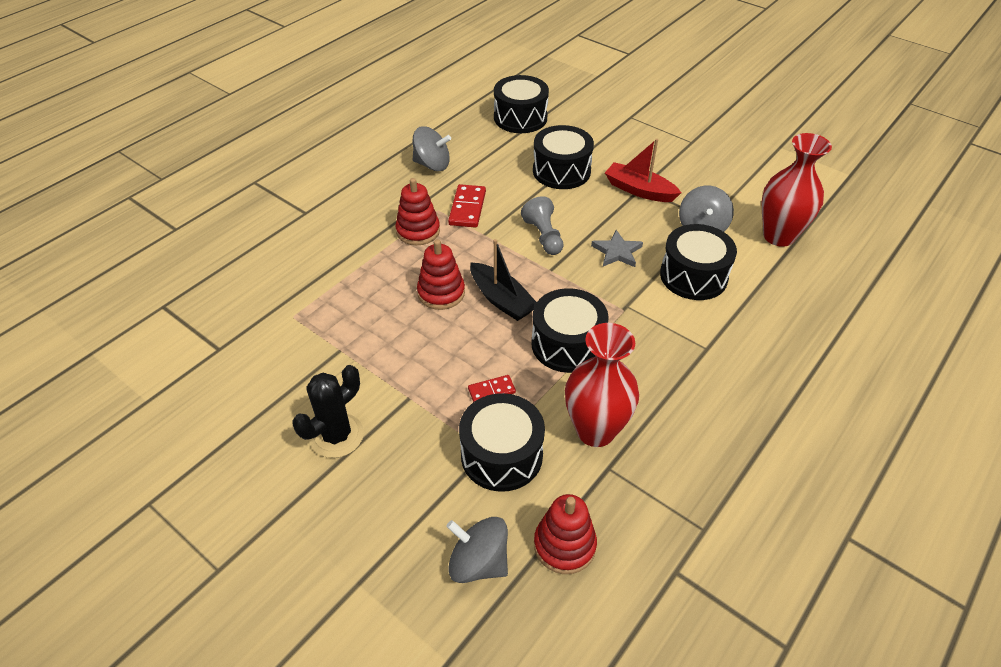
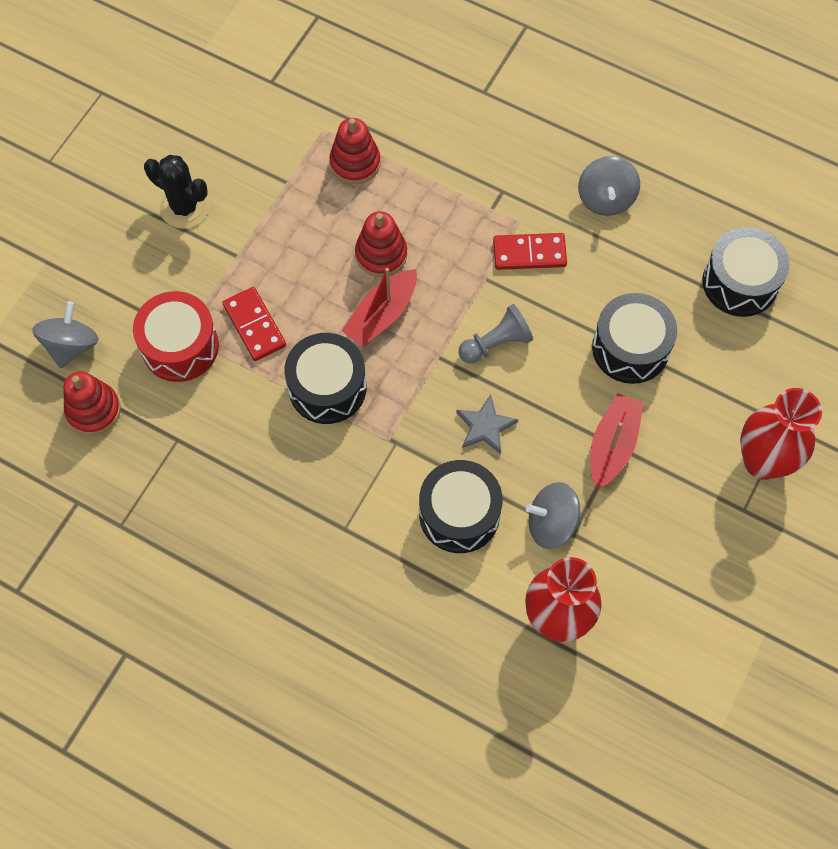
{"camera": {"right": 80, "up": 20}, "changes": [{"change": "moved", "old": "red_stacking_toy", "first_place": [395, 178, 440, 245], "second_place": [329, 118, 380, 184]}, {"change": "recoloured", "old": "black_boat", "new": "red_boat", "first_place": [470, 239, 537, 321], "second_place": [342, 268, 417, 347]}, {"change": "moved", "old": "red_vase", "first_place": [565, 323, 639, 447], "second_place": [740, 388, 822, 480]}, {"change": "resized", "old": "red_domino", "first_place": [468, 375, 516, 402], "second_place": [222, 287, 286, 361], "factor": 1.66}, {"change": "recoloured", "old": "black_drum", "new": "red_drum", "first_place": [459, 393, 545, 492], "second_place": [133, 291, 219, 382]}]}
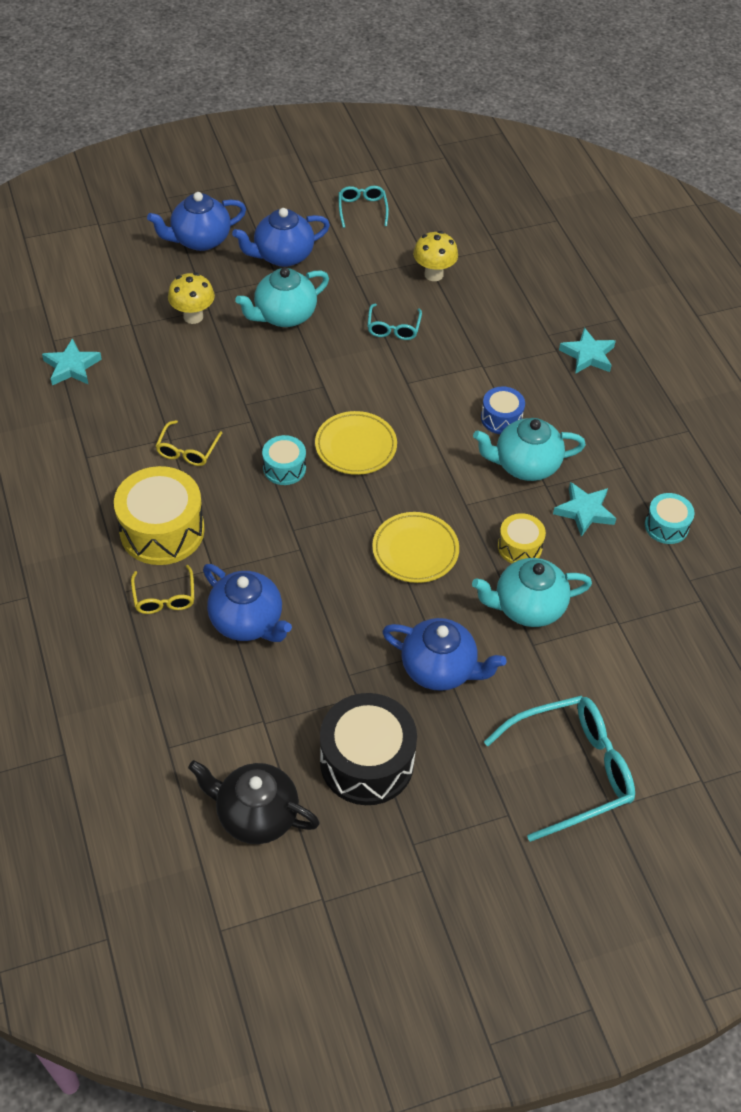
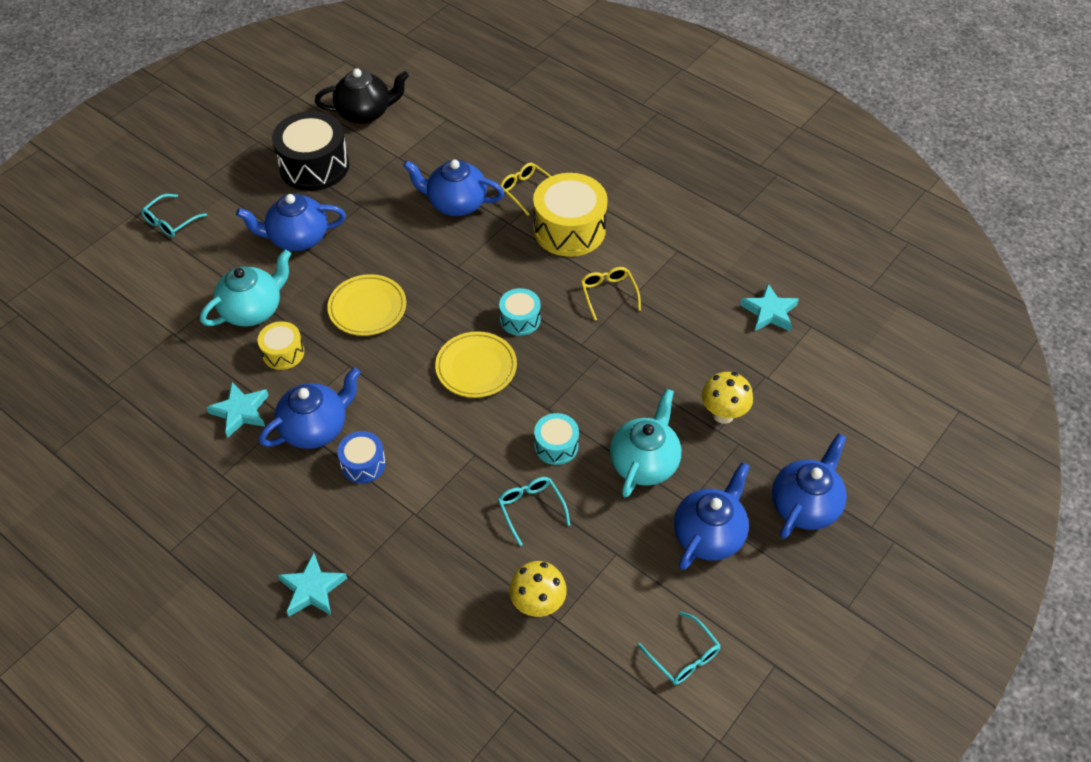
{"camera": {"right": 150, "up": 0}, "changes": [{"change": "recoloured", "old": "turquoise_teapot", "new": "blue_teapot", "first_place": [473, 418, 586, 481], "second_place": [259, 367, 360, 449]}, {"change": "moved", "old": "turquoise_drum", "first_place": [645, 493, 694, 544], "second_place": [534, 413, 579, 465]}, {"change": "resized", "old": "turquoise_glasses", "first_place": [484, 696, 635, 842], "second_place": [141, 194, 207, 237], "factor": 0.52}]}
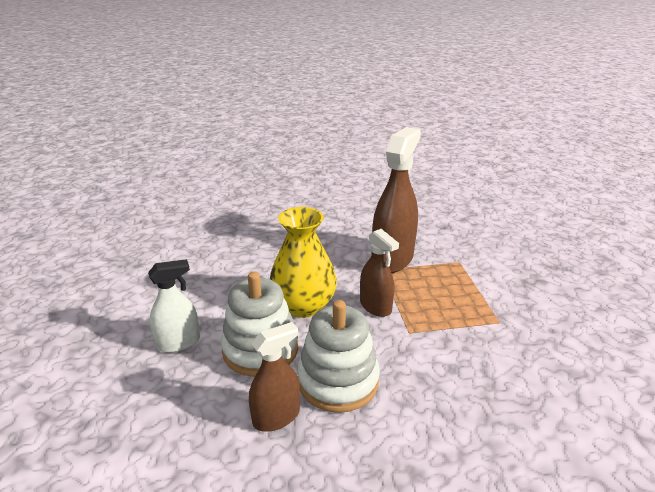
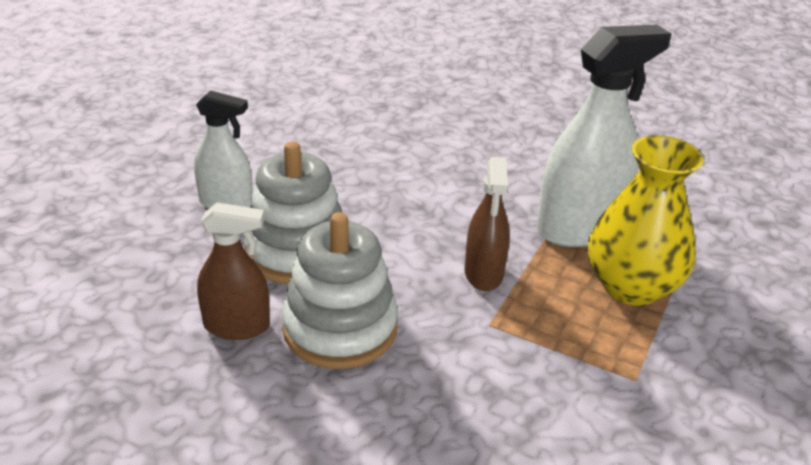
{"camera": {"right": 35, "up": 5}, "changes": [{"change": "recoloured", "old": "brown_spray_bottle", "new": "white_spray_bottle", "first_place": [372, 127, 421, 273], "second_place": [536, 24, 672, 247]}, {"change": "moved", "old": "yellow_vase", "first_place": [270, 207, 337, 318], "second_place": [588, 135, 704, 306]}]}
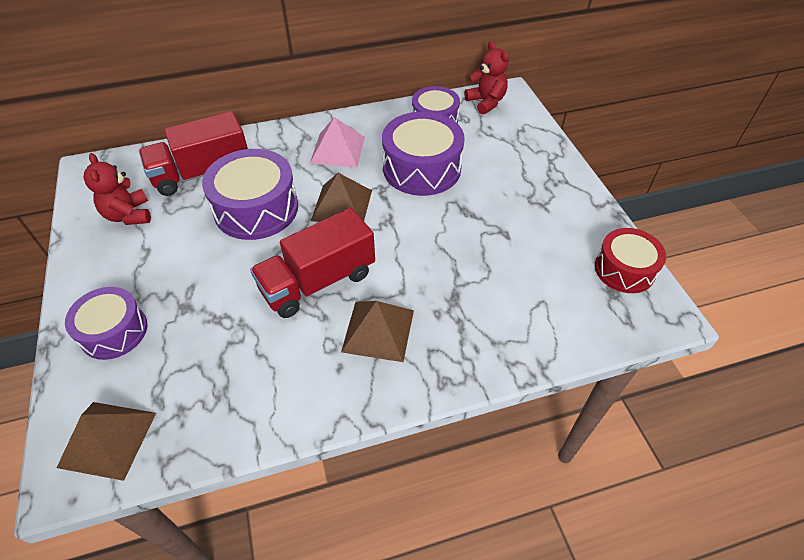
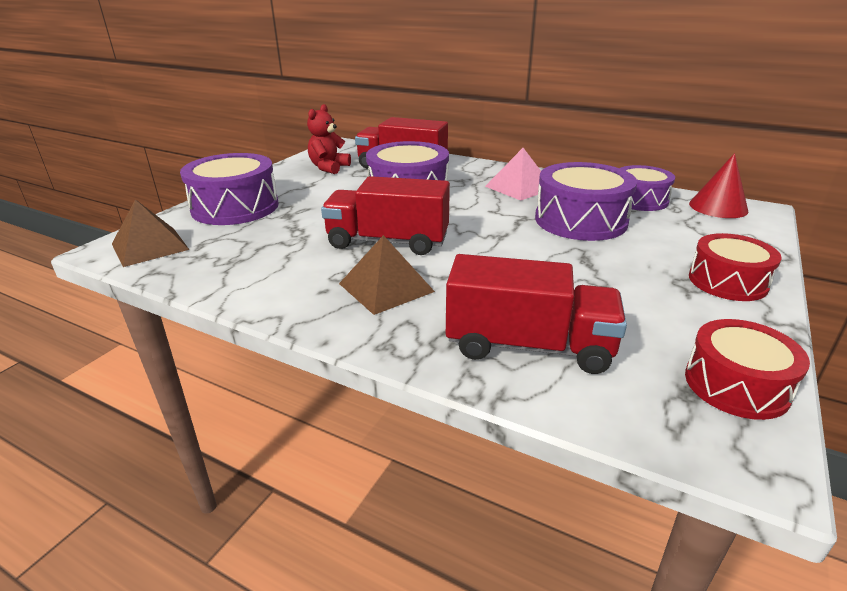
{"camera": {"right": 45, "up": -20}, "changes": [{"change": "replaced", "old": "red_teddy_bear", "new": "red_cone", "first_place": [464, 41, 509, 115], "second_place": [689, 153, 748, 218]}, {"change": "removed", "old": "brown_pyramid", "first_place": [311, 173, 372, 222]}, {"change": "resized", "old": "purple_drum", "first_place": [65, 287, 147, 360], "second_place": [180, 153, 279, 225], "factor": 1.55}, {"change": "added", "new": "red_drum", "second_place": [689, 233, 782, 301]}, {"change": "added", "new": "red_truck", "second_place": [446, 254, 627, 374]}]}
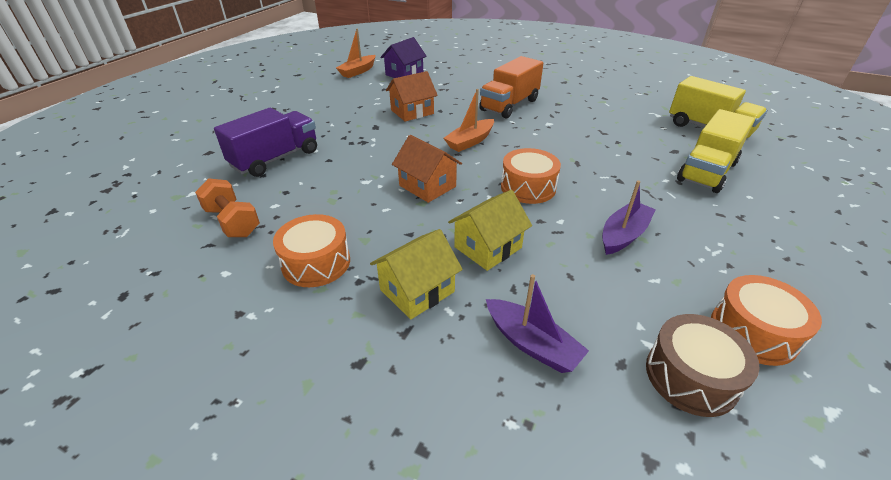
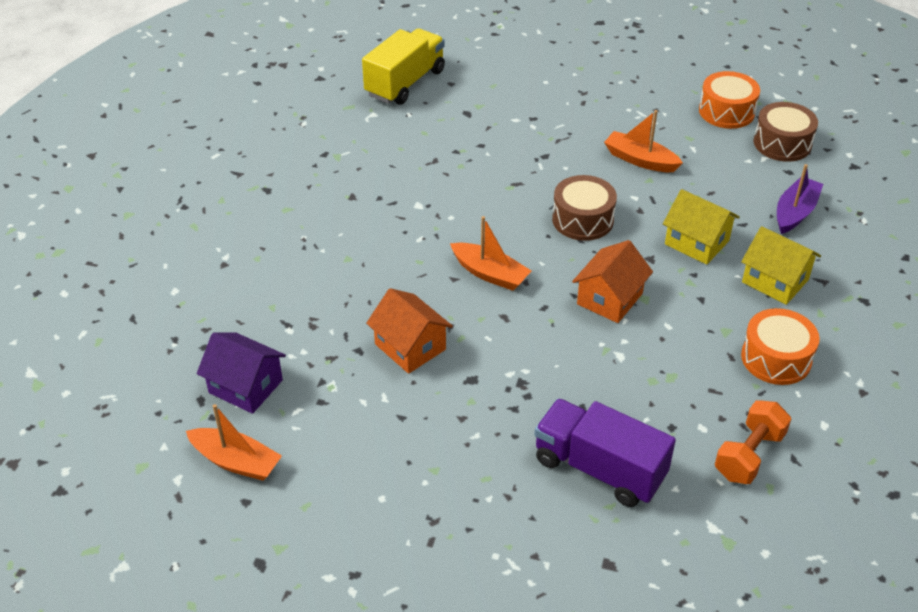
{"camera": {"right": -100, "up": 5}, "changes": [{"change": "removed", "old": "orange_truck", "first_place": [479, 56, 543, 118]}, {"change": "removed", "old": "yellow_truck", "first_place": [677, 109, 755, 193]}, {"change": "recoloured", "old": "orange_drum", "new": "brown_drum", "first_place": [501, 148, 561, 204], "second_place": [552, 175, 617, 241]}, {"change": "recoloured", "old": "purple_boat", "new": "orange_boat", "first_place": [602, 181, 656, 255], "second_place": [604, 110, 683, 172]}]}
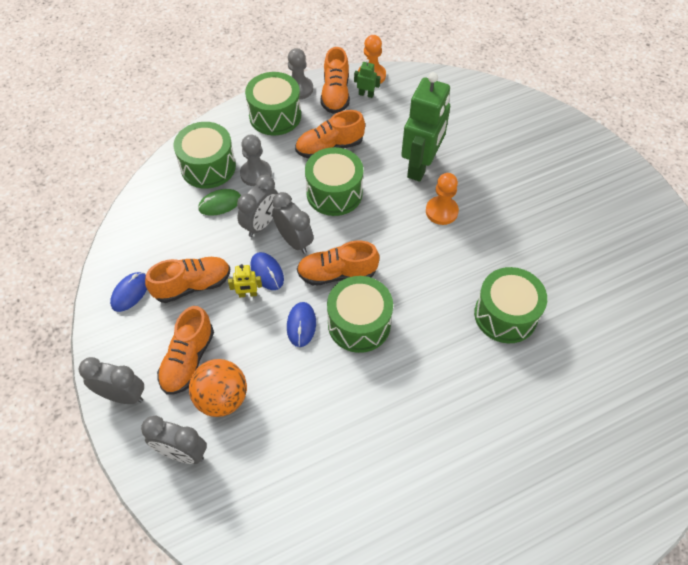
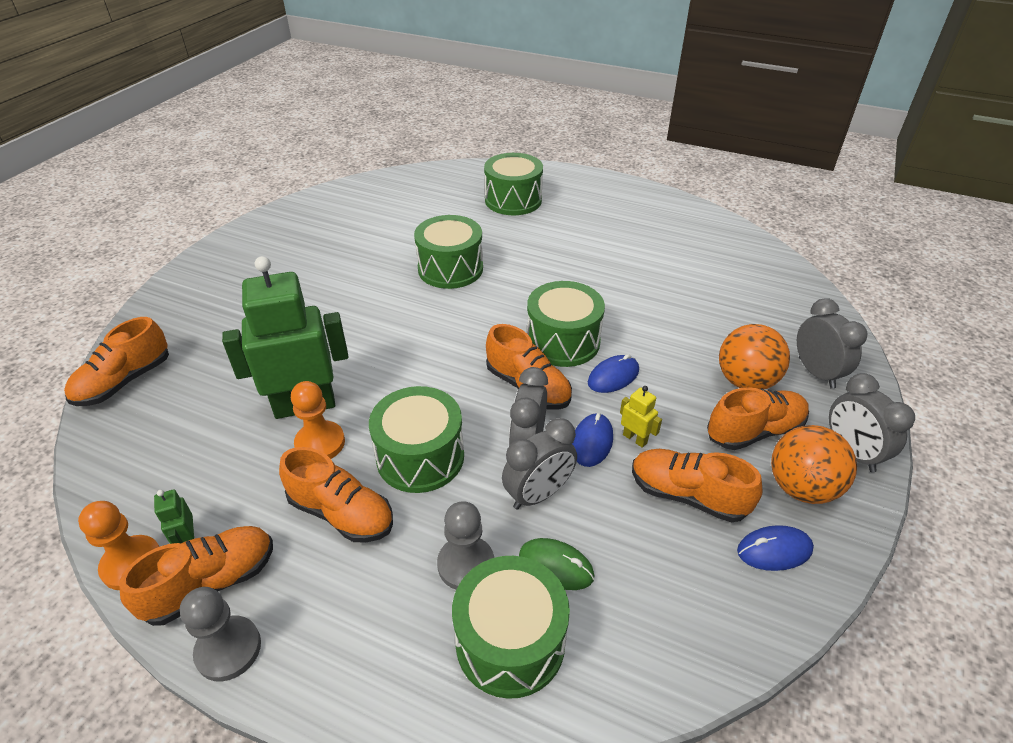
{"camera": {"right": -130, "up": -15}, "changes": [{"change": "moved", "old": "green_drum", "first_place": [245, 72, 301, 135], "second_place": [484, 153, 543, 215]}, {"change": "moved", "old": "orange_pawn", "first_place": [426, 173, 459, 225], "second_place": [291, 381, 345, 459]}, {"change": "turned", "old": "grey_clock", "first_place": [237, 175, 278, 237], "second_place": [502, 418, 577, 509], "degrees": 150}, {"change": "added", "new": "orange_shoe", "second_place": [64, 317, 169, 406]}, {"change": "added", "new": "orange_ball", "second_place": [771, 425, 857, 504]}]}
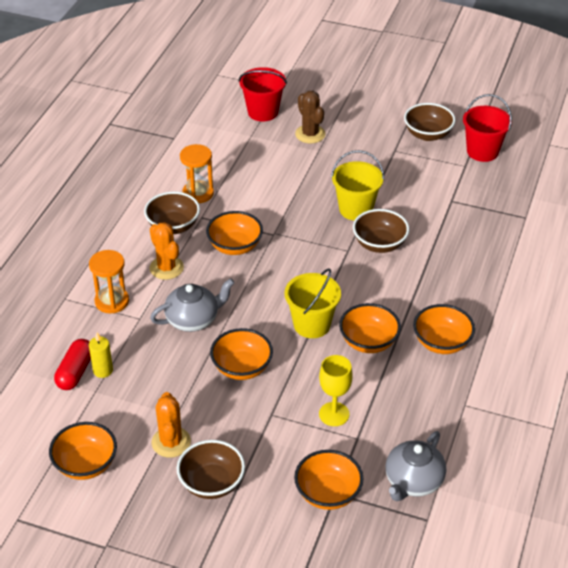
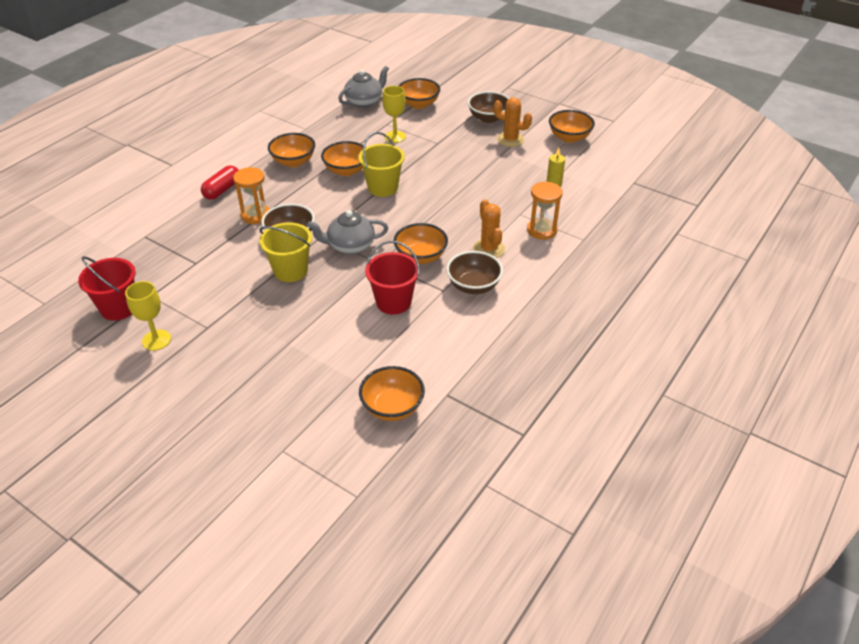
{"camera": {"right": -165, "up": 0}, "changes": [{"change": "moved", "old": "red_bucket", "first_place": [239, 67, 287, 121], "second_place": [365, 241, 420, 315]}, {"change": "removed", "old": "brown_cactus", "first_place": [295, 91, 326, 143]}, {"change": "replaced", "old": "brown_bowl", "new": "yellow_goblet", "first_place": [404, 103, 455, 141], "second_place": [125, 281, 171, 351]}, {"change": "moved", "old": "orange_hourglass", "first_place": [180, 144, 214, 203], "second_place": [233, 167, 270, 224]}, {"change": "moved", "old": "grey_teapot", "first_place": [150, 278, 235, 332], "second_place": [307, 210, 388, 254]}, {"change": "moved", "old": "orange_bowl", "first_place": [210, 328, 273, 380], "second_place": [359, 366, 425, 421]}, {"change": "moved", "old": "red_capsule", "first_place": [54, 339, 91, 390], "second_place": [201, 165, 239, 200]}, {"change": "turned", "old": "orange_cactus", "first_place": [151, 392, 191, 458], "second_place": [493, 98, 532, 147], "degrees": -75}]}
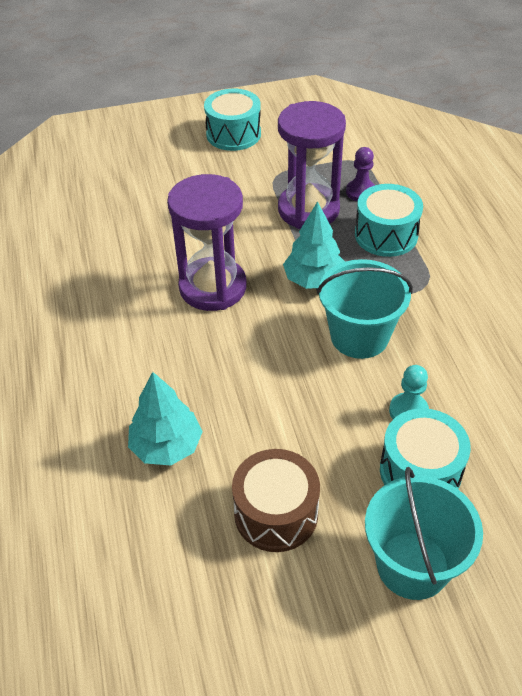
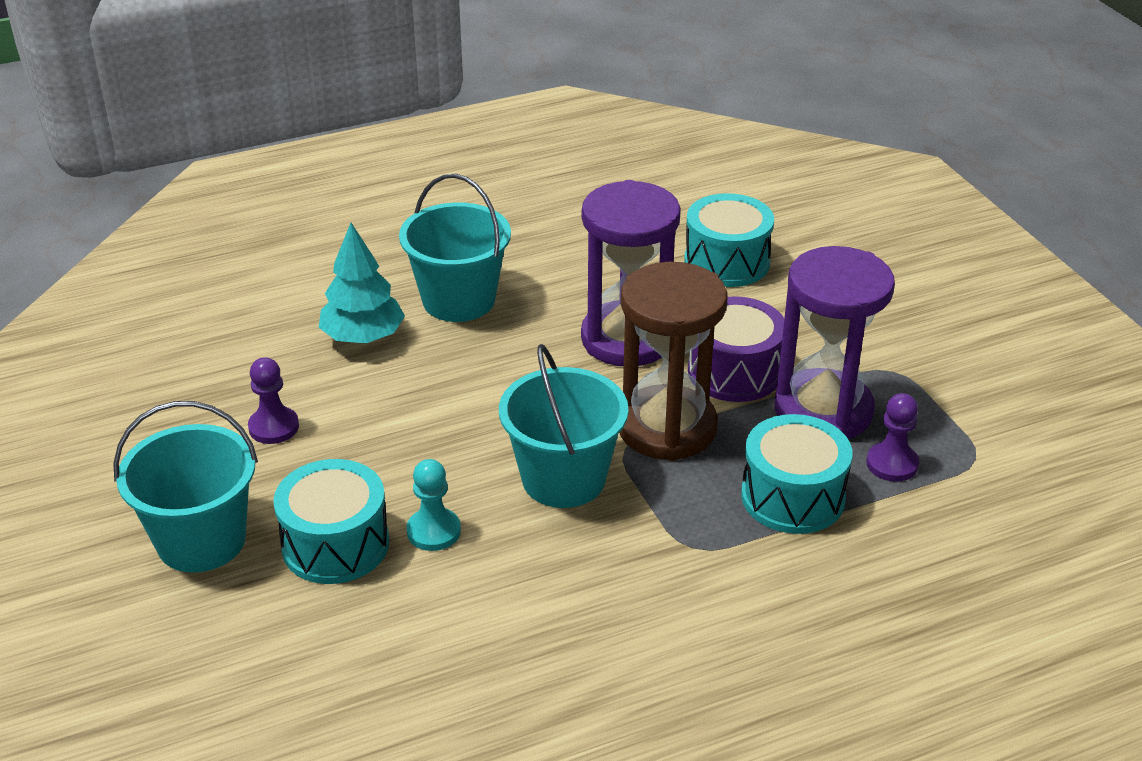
{"camera": {"right": 80, "up": -10}, "changes": [{"change": "moved", "old": "turquoise_drum", "first_place": [204, 89, 261, 151], "second_place": [684, 193, 774, 287]}, {"change": "replaced", "old": "turquoise_tree", "new": "brown_hourglass", "first_place": [283, 201, 345, 289], "second_place": [619, 262, 727, 461]}, {"change": "replaced", "old": "brown_drum", "new": "purple_pawn", "first_place": [232, 449, 320, 552], "second_place": [248, 357, 299, 444]}, {"change": "added", "new": "turquoise_bucket", "second_place": [399, 174, 511, 322]}, {"change": "added", "new": "purple_drum", "second_place": [688, 296, 784, 402]}]}
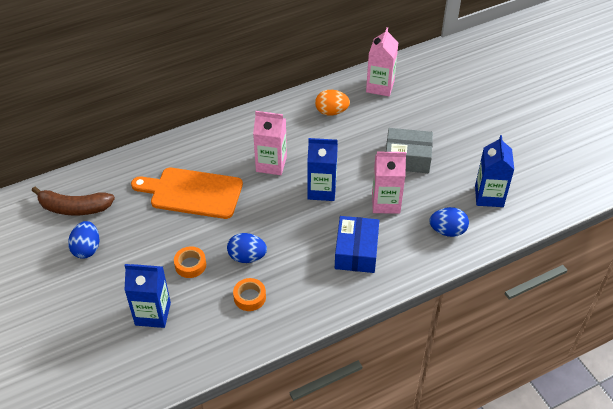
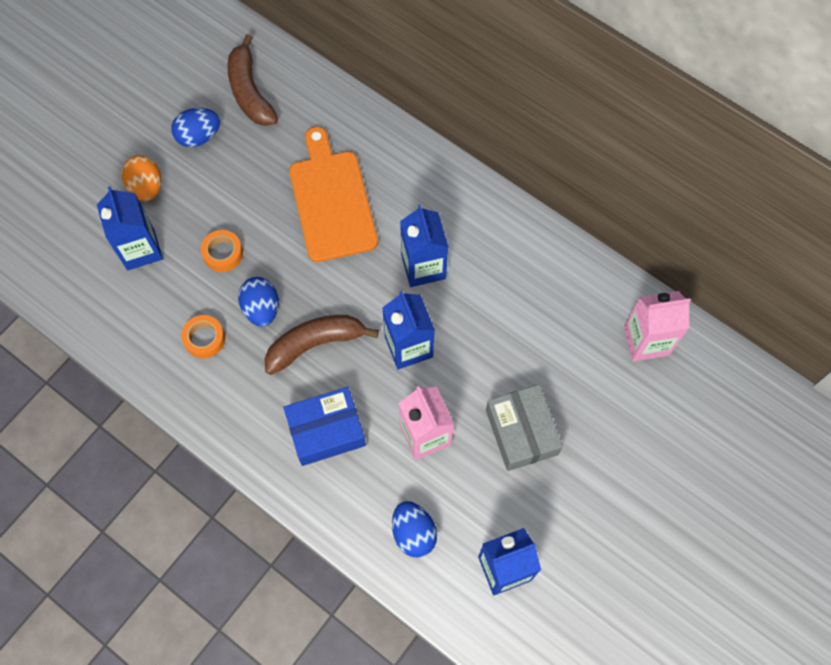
{"camera": {"right": 65, "up": 20}, "changes": [{"change": "moved", "old": "orange_egg", "first_place": [315, 90, 350, 116], "second_place": [122, 155, 161, 201]}, {"change": "recoloured", "old": "pink_carton", "new": "blue_carton", "first_place": [253, 111, 287, 175], "second_place": [400, 205, 448, 287]}, {"change": "added", "new": "brown_banana", "second_place": [264, 315, 379, 375]}]}
